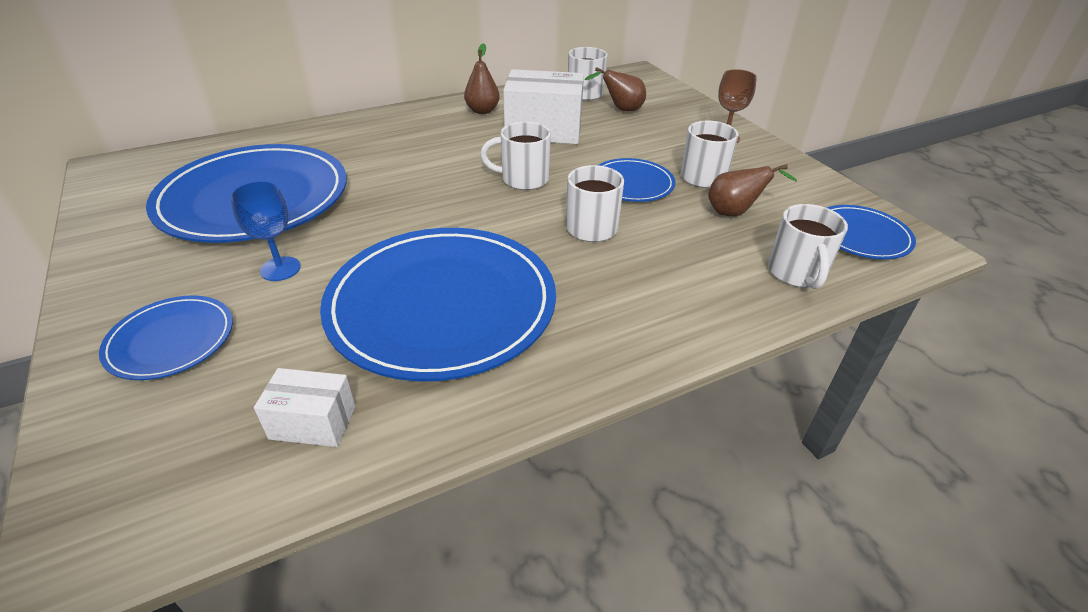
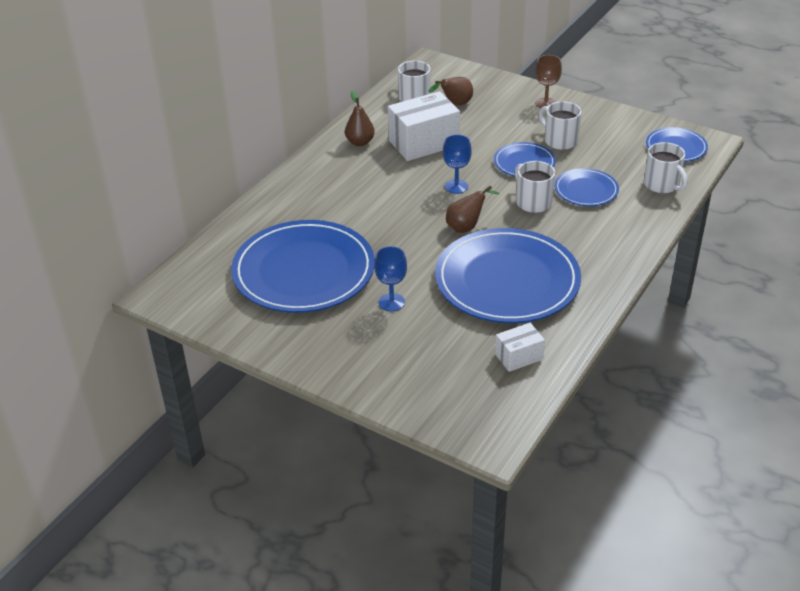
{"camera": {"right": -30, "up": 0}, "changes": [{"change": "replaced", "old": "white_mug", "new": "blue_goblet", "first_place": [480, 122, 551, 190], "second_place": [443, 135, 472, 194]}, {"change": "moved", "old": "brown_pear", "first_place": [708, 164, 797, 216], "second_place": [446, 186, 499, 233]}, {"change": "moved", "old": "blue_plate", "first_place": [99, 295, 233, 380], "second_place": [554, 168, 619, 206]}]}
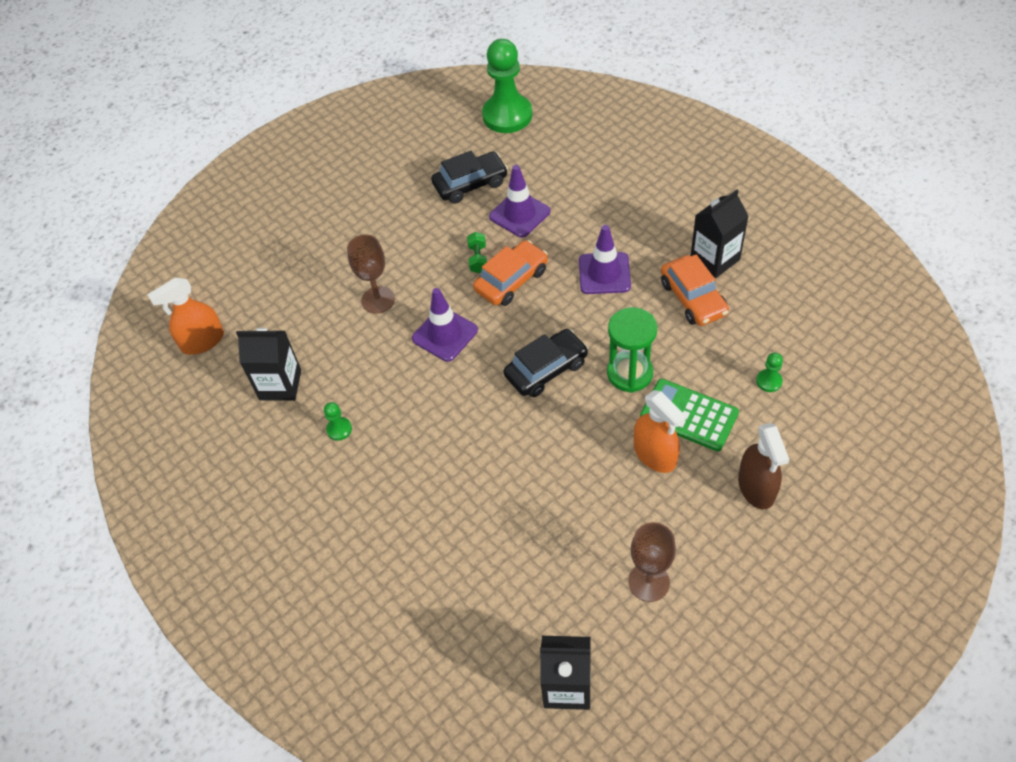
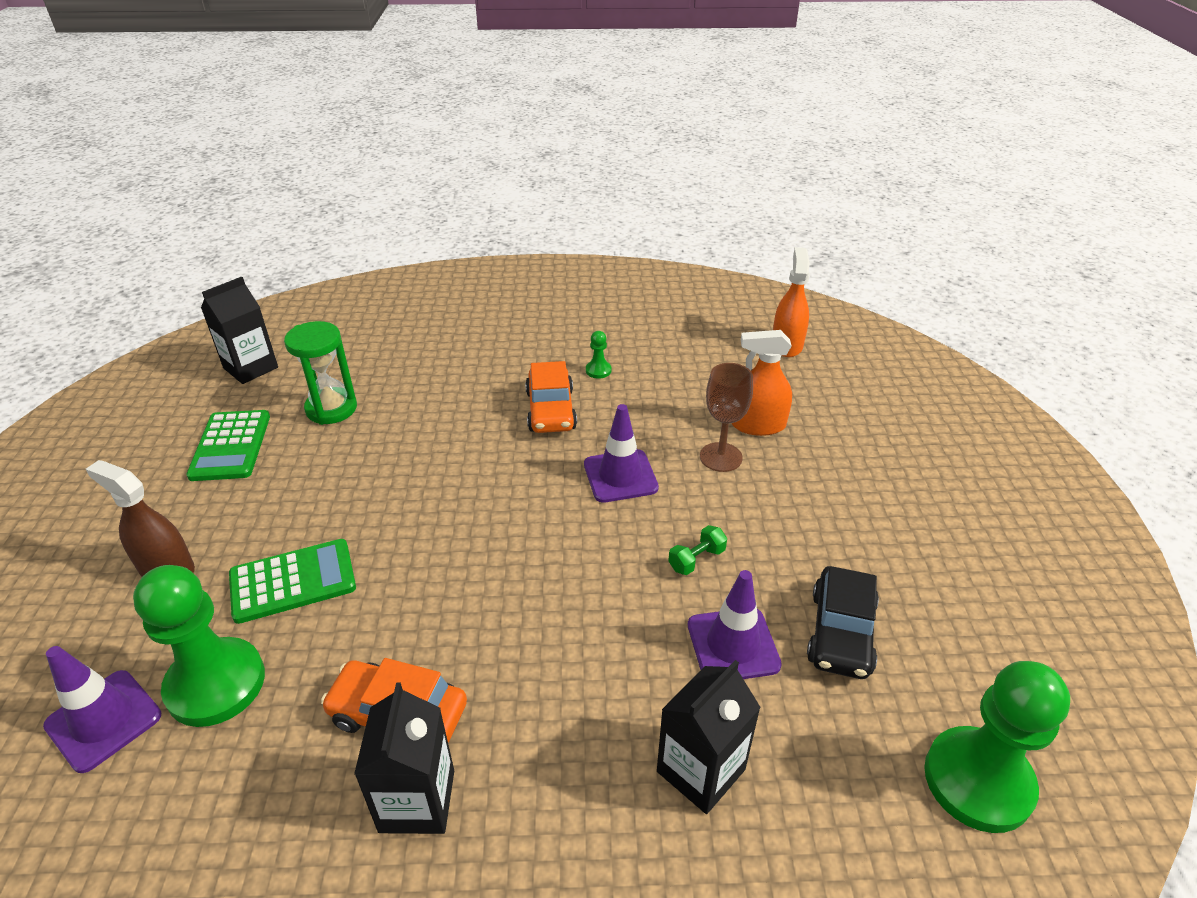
{"camera": {"right": 125, "up": -15}, "changes": [{"change": "moved", "old": "purple_traffic_cone", "first_place": [579, 225, 631, 294], "second_place": [43, 646, 162, 773]}, {"change": "turned", "old": "green_dumbbell", "first_place": [467, 232, 487, 273], "second_place": [668, 525, 727, 575], "degrees": -75}, {"change": "moved", "old": "orange_car", "first_place": [473, 240, 548, 306], "second_place": [525, 361, 577, 433]}, {"change": "moved", "old": "green_hourglass", "first_place": [607, 307, 657, 393], "second_place": [284, 321, 357, 425]}, {"change": "moved", "old": "black_carton", "first_place": [236, 328, 301, 401], "second_place": [657, 660, 761, 814]}, {"change": "removed", "old": "black_car", "first_place": [504, 329, 588, 397]}, {"change": "resized", "old": "green_pawn", "first_place": [756, 353, 783, 392], "second_place": [133, 565, 265, 727], "factor": 2.43}, {"change": "moved", "old": "orange_spray_bottle", "first_place": [634, 390, 686, 473], "second_place": [732, 330, 792, 436]}, {"change": "replaced", "old": "brown_goblet", "new": "green_calculator", "first_place": [628, 522, 676, 602], "second_place": [186, 410, 270, 481]}]}
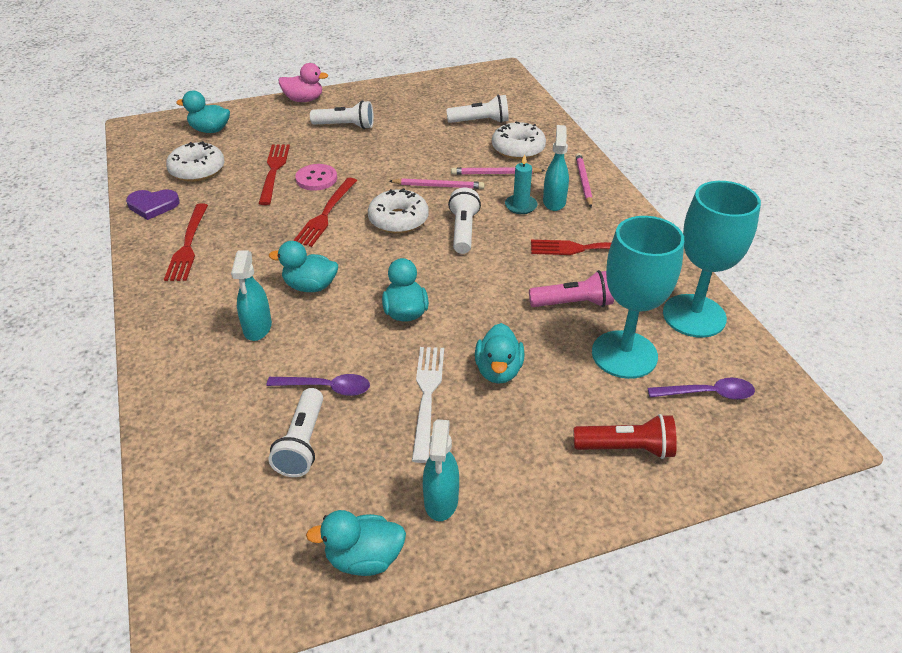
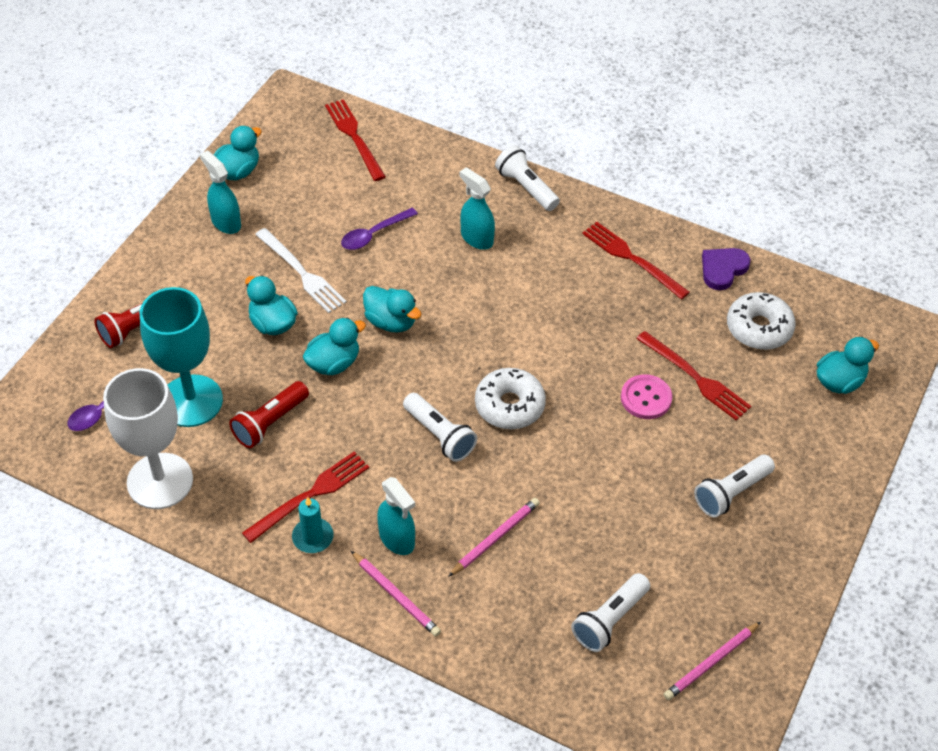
{"camera": {"right": 135, "up": 10}, "changes": [{"change": "removed", "old": "pink_duck", "first_place": [279, 63, 328, 102]}, {"change": "removed", "old": "white_donut", "first_place": [492, 122, 546, 160]}, {"change": "moved", "old": "turquoise_candle", "first_place": [505, 154, 538, 214], "second_place": [292, 497, 333, 553]}, {"change": "moved", "old": "red_fork", "first_place": [293, 178, 357, 247], "second_place": [325, 99, 386, 181]}, {"change": "moved", "old": "pink_pencil", "first_place": [389, 178, 484, 189], "second_place": [663, 622, 761, 701]}, {"change": "recoloured", "old": "turquoise_goblet", "new": "white_goblet", "first_place": [663, 181, 761, 338], "second_place": [103, 368, 193, 509]}, {"change": "moved", "old": "turquoise_duck", "first_place": [269, 241, 338, 292], "second_place": [303, 318, 366, 375]}, {"change": "recoloured", "old": "pink_flashlight", "new": "red_flashlight", "first_place": [529, 270, 614, 307], "second_place": [229, 381, 309, 448]}, {"change": "moved", "old": "white_flashlight", "first_place": [269, 388, 323, 477], "second_place": [495, 145, 560, 211]}]}
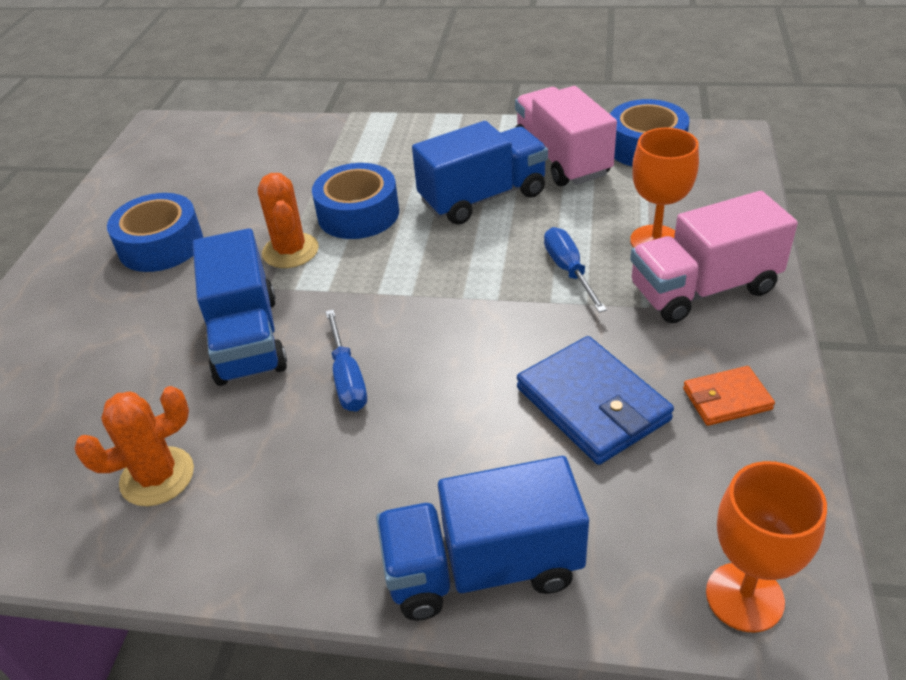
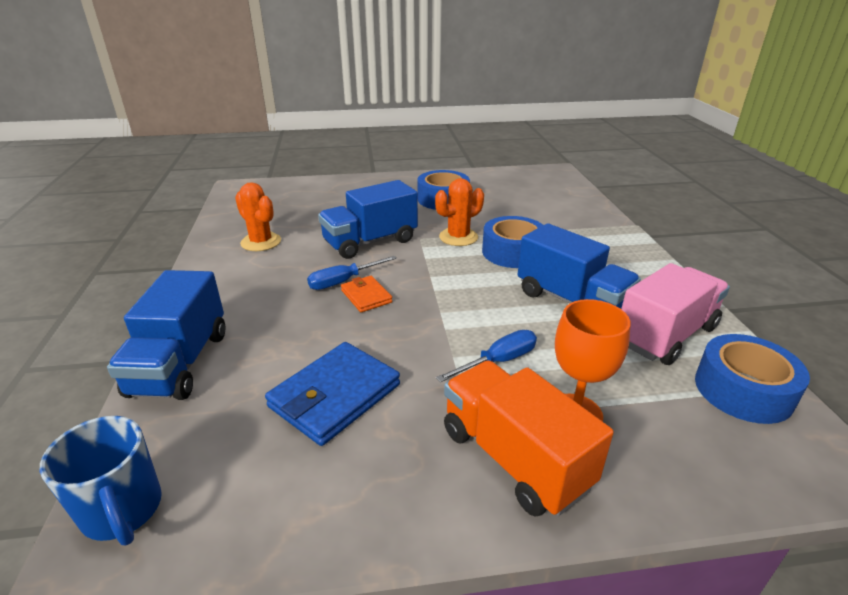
{"camera": {"right": 70, "up": -10}, "changes": [{"change": "recoloured", "old": "pink_truck", "new": "orange_truck", "first_place": [630, 191, 798, 323], "second_place": [444, 360, 614, 517]}, {"change": "moved", "old": "orange_wallet", "first_place": [683, 366, 775, 426], "second_place": [341, 276, 392, 312]}, {"change": "turned", "old": "blue_truck", "first_place": [376, 456, 589, 621], "second_place": [107, 270, 225, 400], "degrees": -150}, {"change": "replaced", "old": "orange_goblet", "new": "blue_mug", "first_place": [706, 461, 827, 633], "second_place": [40, 416, 162, 546]}]}
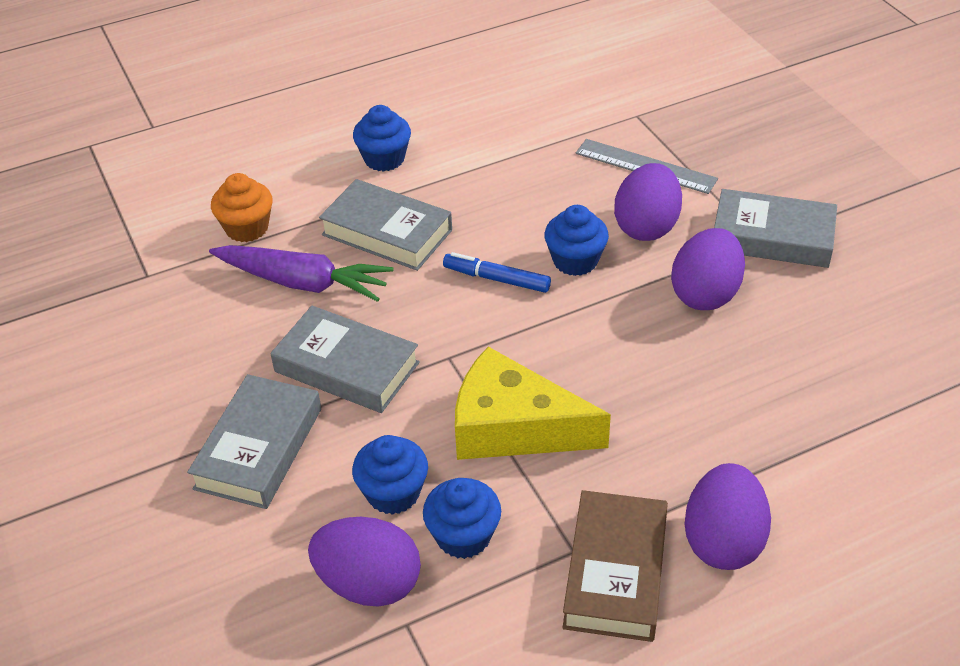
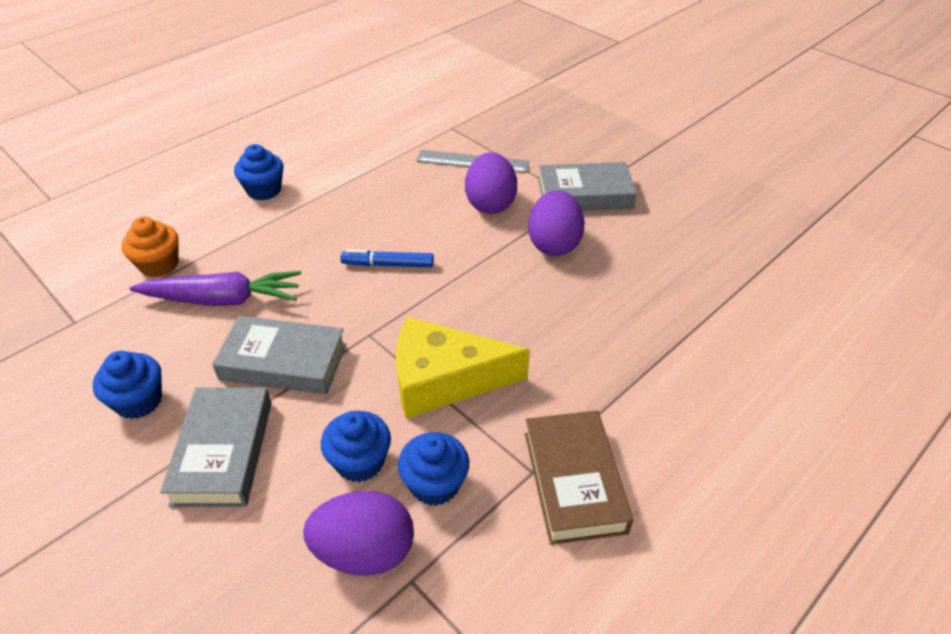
{"camera": {"right": -20, "up": 0}, "changes": [{"change": "removed", "old": "grey_book", "first_place": [319, 179, 452, 271]}, {"change": "moved", "old": "blue_cupcake", "first_place": [544, 205, 609, 276], "second_place": [93, 351, 162, 419]}, {"change": "removed", "old": "purple_egg", "first_place": [685, 463, 771, 570]}]}
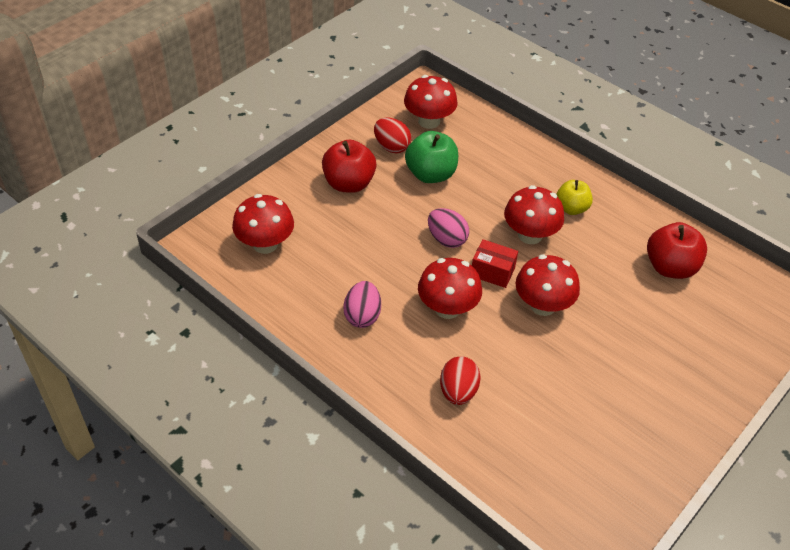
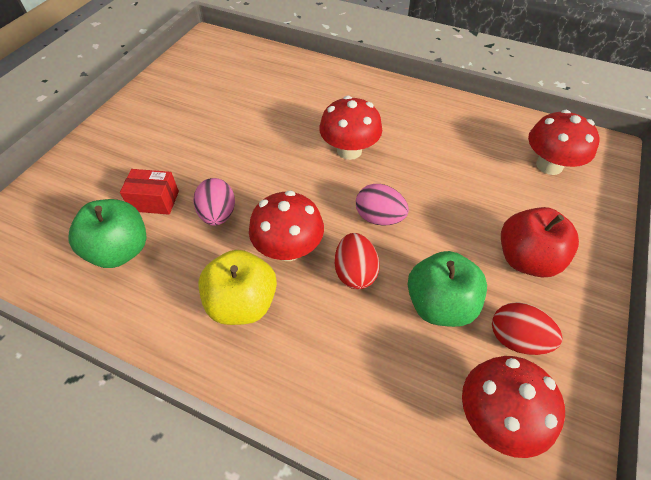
{"camera": {"right": 165, "up": 5}, "changes": [{"change": "resized", "old": "yellow_apple", "first_place": [557, 180, 593, 215], "second_place": [198, 250, 277, 325], "factor": 1.51}, {"change": "recoloured", "old": "red_apple", "new": "green_apple", "first_place": [647, 222, 707, 279], "second_place": [69, 199, 147, 268]}, {"change": "moved", "old": "red_box", "first_place": [472, 239, 518, 288], "second_place": [120, 169, 179, 215]}, {"change": "removed", "old": "red_mushroom", "first_place": [515, 254, 580, 316]}, {"change": "moved", "old": "pink_egg", "first_place": [343, 281, 381, 328], "second_place": [193, 178, 235, 226]}, {"change": "moved", "old": "red_egg", "first_place": [440, 356, 481, 405], "second_place": [335, 233, 380, 289]}]}
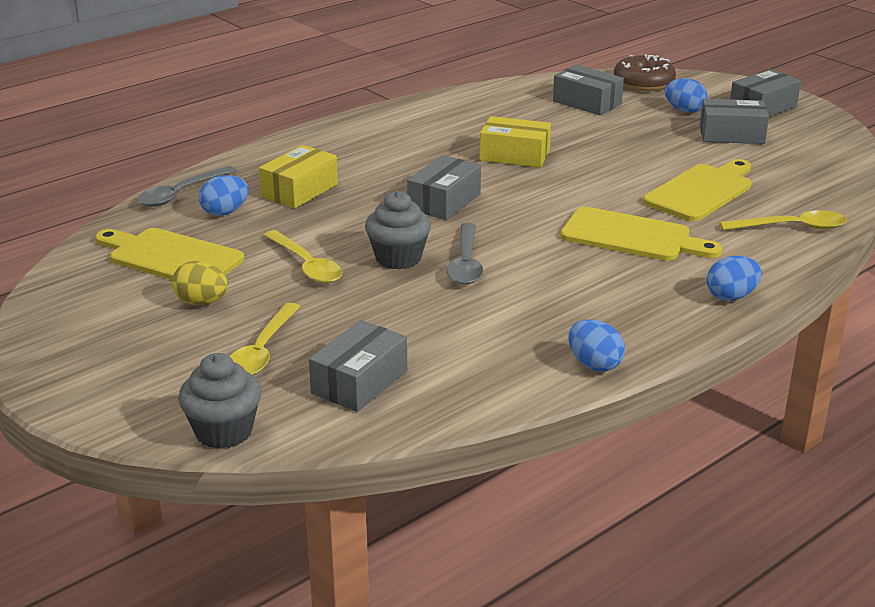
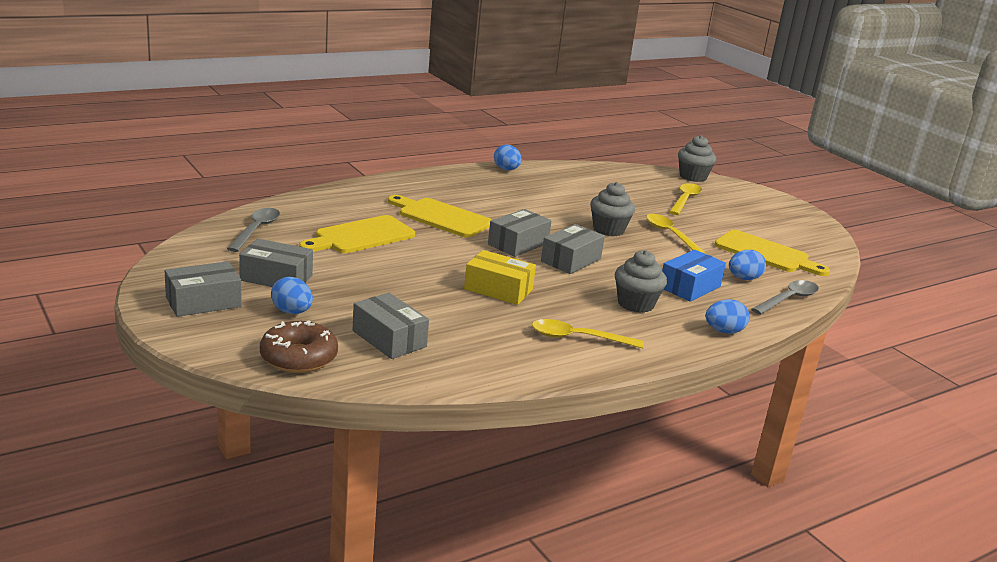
{"camera": {"right": -175, "up": -5}, "changes": [{"change": "recoloured", "old": "yellow_box", "new": "blue_box", "first_place": [259, 145, 338, 208], "second_place": [662, 250, 726, 302]}, {"change": "moved", "old": "yellow_spoon", "first_place": [720, 210, 847, 230], "second_place": [532, 319, 644, 348]}, {"change": "moved", "old": "grey_spoon", "first_place": [447, 223, 483, 285], "second_place": [227, 208, 280, 252]}, {"change": "moved", "old": "blue_egg", "first_place": [706, 256, 762, 301], "second_place": [706, 299, 750, 334]}, {"change": "removed", "old": "yellow_egg", "first_place": [172, 261, 228, 305]}, {"change": "moved", "old": "grey_box", "first_place": [309, 320, 407, 412], "second_place": [488, 209, 551, 257]}, {"change": "added", "new": "grey_cupcake", "second_place": [615, 250, 667, 313]}]}
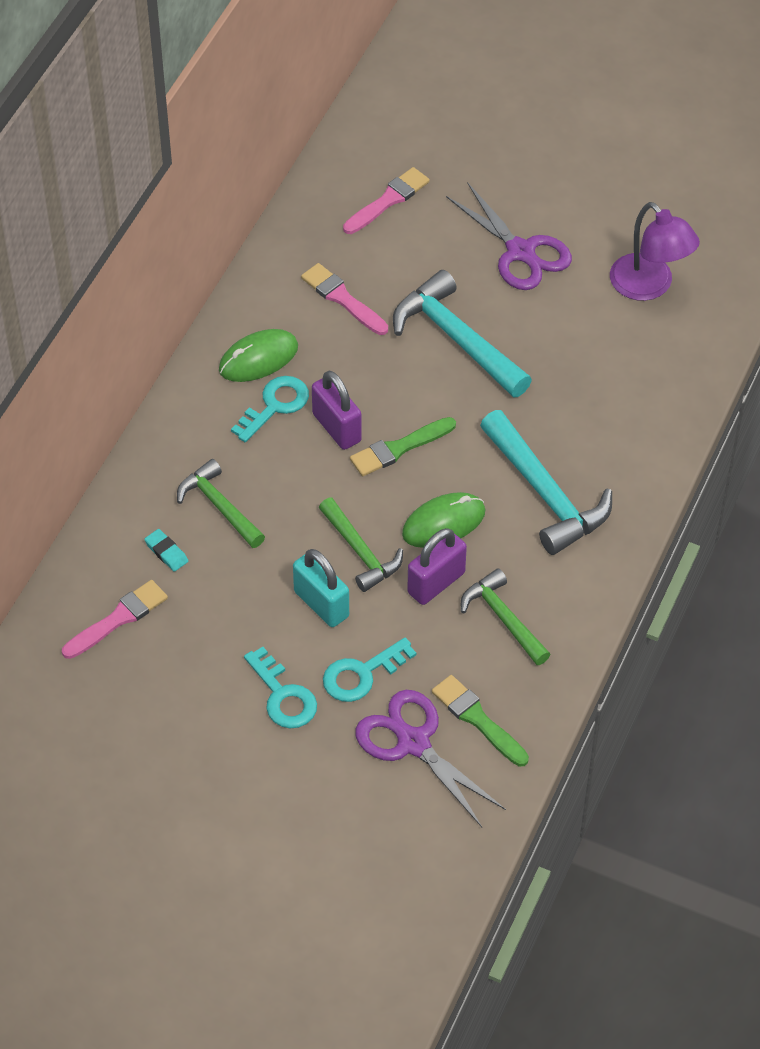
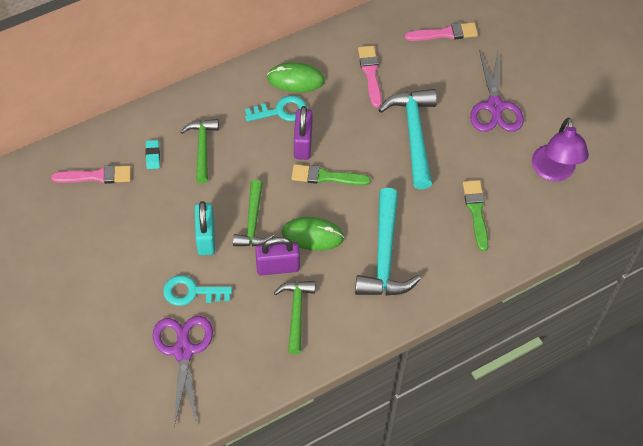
{"camera": {"right": 35, "up": 5}, "changes": [{"change": "removed", "old": "turquoise_key", "first_place": [244, 647, 317, 728]}, {"change": "moved", "old": "green_brush", "first_place": [432, 675, 529, 766], "second_place": [463, 180, 489, 251]}]}
